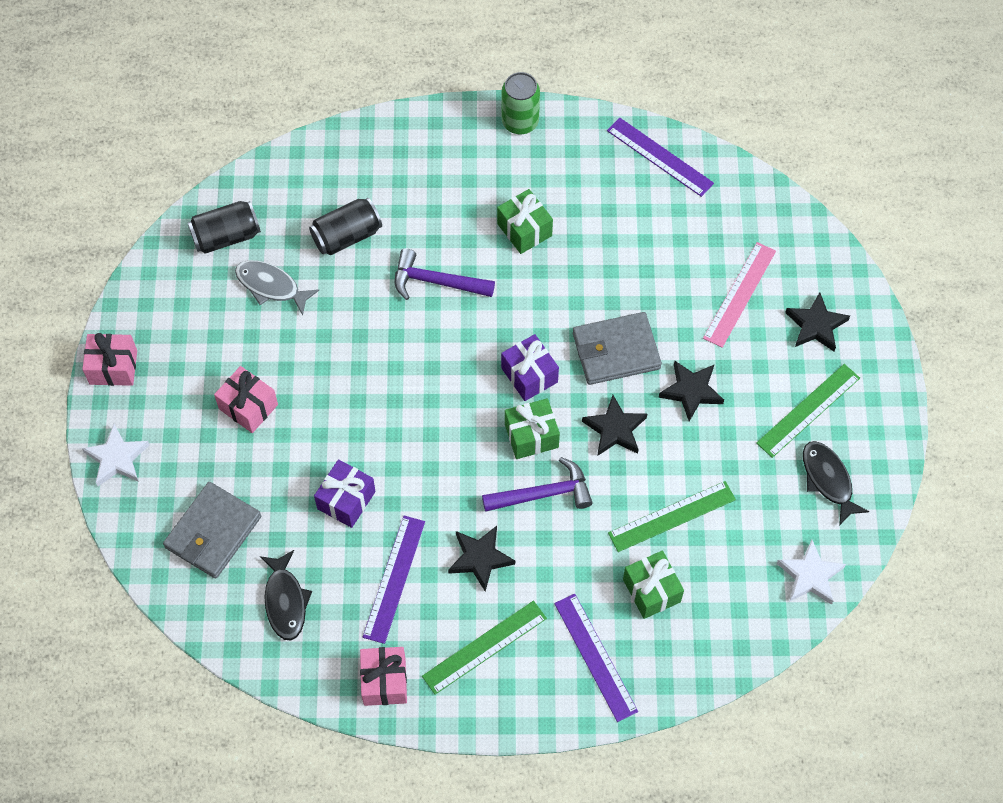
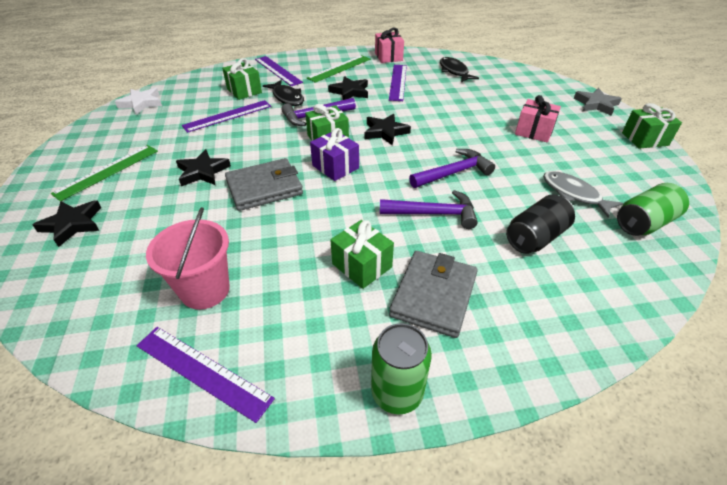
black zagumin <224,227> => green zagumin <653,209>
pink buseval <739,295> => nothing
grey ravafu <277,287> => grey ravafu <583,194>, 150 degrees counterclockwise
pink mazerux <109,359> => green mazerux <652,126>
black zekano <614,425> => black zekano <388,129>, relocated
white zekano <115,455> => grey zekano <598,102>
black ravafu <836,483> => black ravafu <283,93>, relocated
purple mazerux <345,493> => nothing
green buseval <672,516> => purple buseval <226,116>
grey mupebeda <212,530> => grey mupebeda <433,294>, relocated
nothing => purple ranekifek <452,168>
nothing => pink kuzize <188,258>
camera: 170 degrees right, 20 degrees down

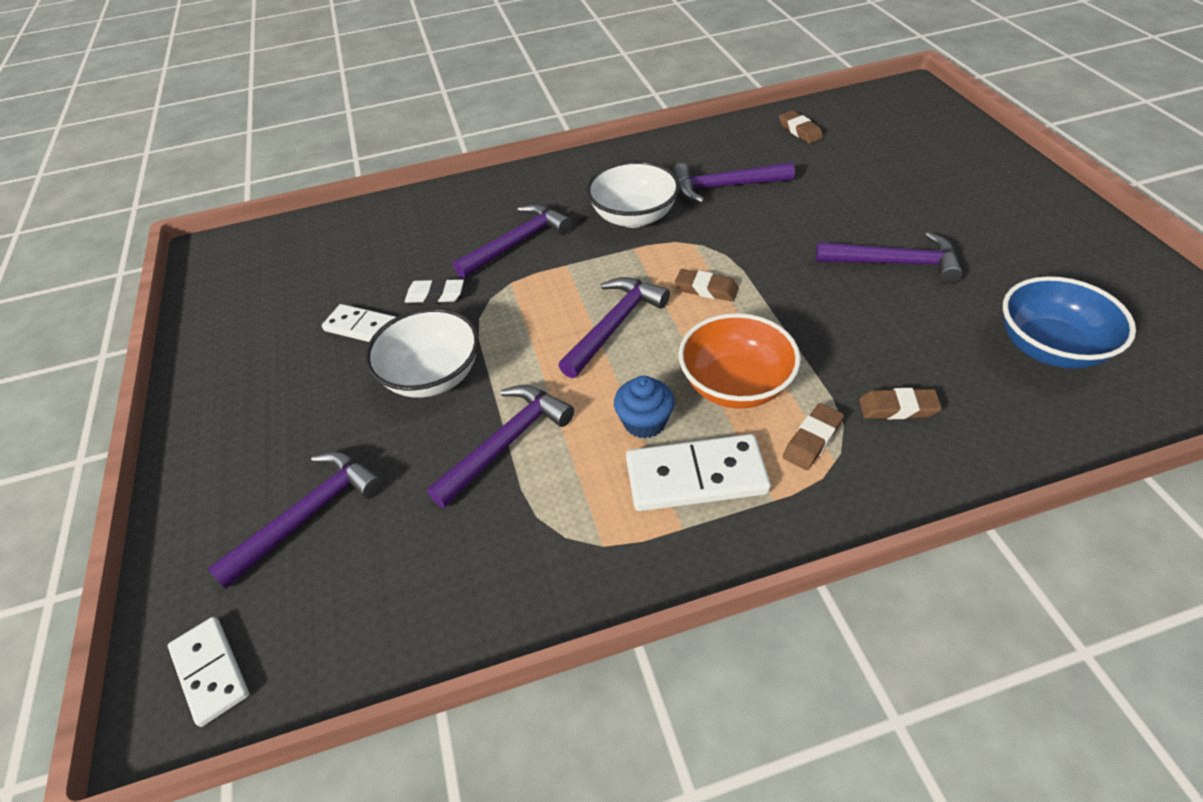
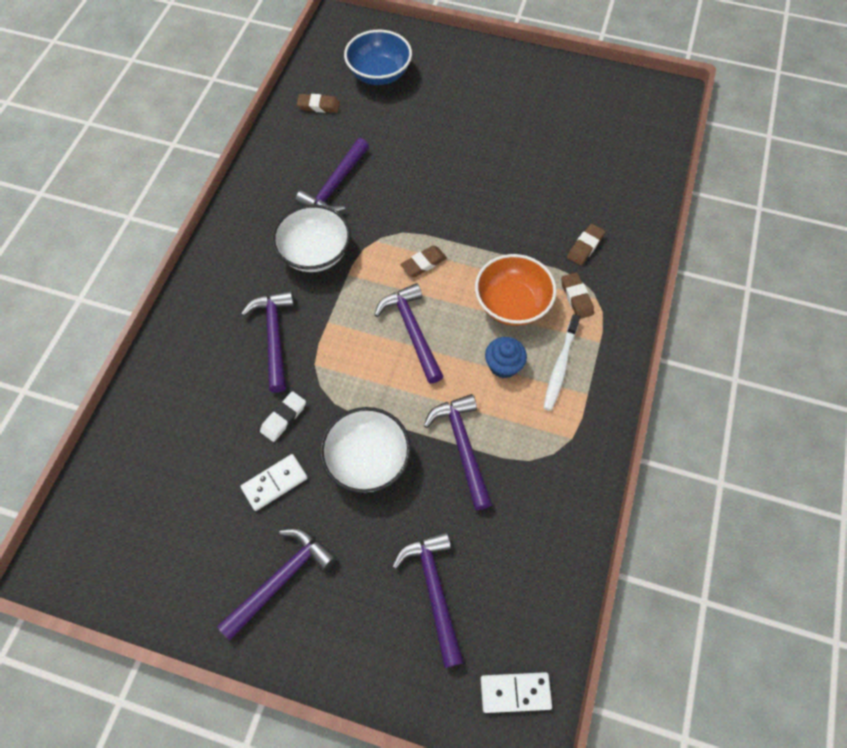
purple ranekifek <889,258> => purple ranekifek <276,584>, relocated
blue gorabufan <1069,322> => blue gorabufan <378,57>, relocated
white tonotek <698,472> => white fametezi <561,362>
camera: 60 degrees left, 15 degrees up

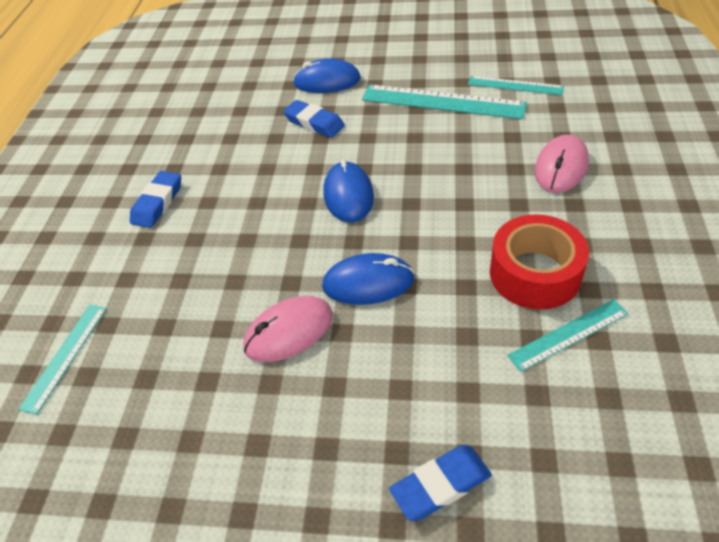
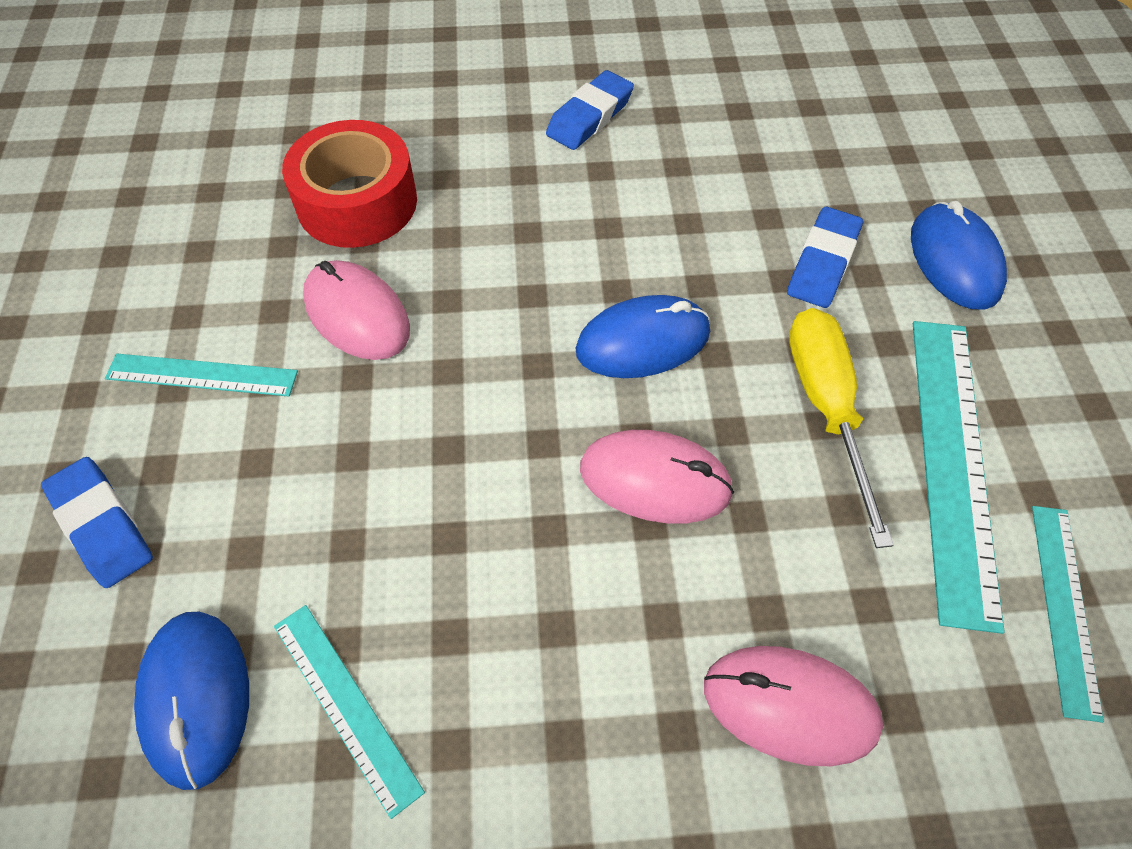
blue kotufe <155,199> => blue kotufe <590,110>, 60 degrees counterclockwise
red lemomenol <539,261> => red lemomenol <349,184>, relocated
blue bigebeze <368,279> => blue bigebeze <191,701>, relocated
turquoise buseval <62,360> => turquoise buseval <201,375>, relocated
nothing => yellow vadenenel <841,428>
nothing => pink bigebeze <657,477>
camera: 75 degrees right, 10 degrees up

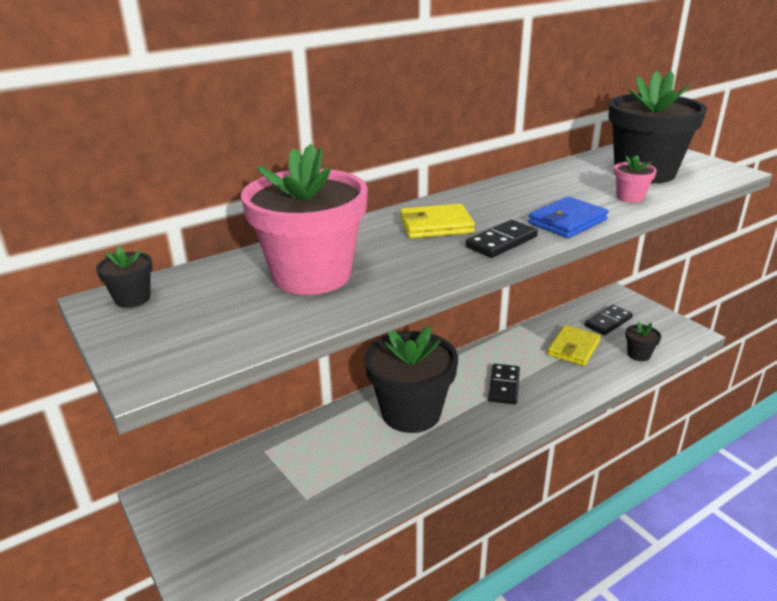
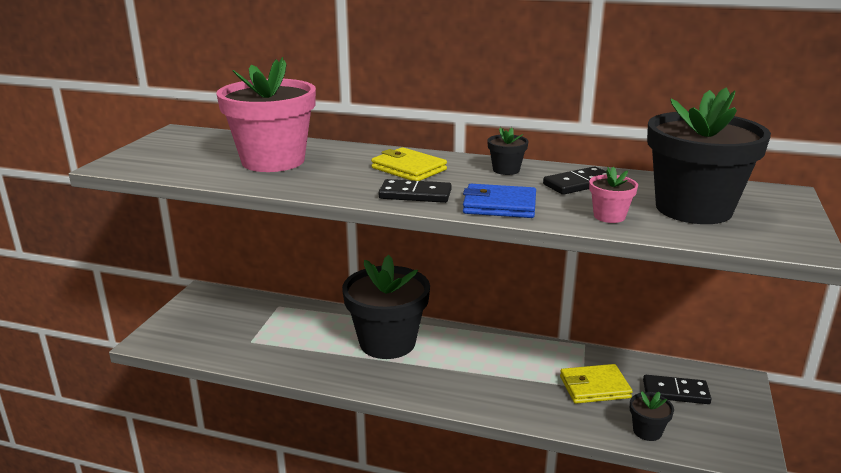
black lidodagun <124,277> => black lidodagun <508,151>, relocated
black tonotek <504,384> => black tonotek <575,180>, relocated
camera: 50 degrees right, 5 degrees down

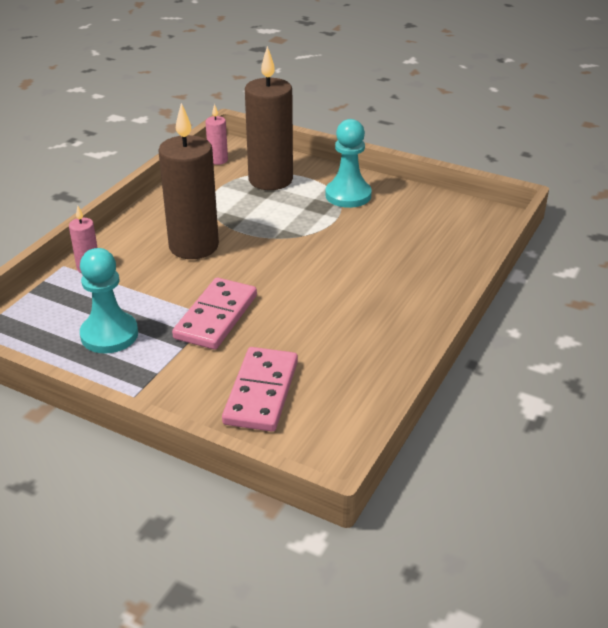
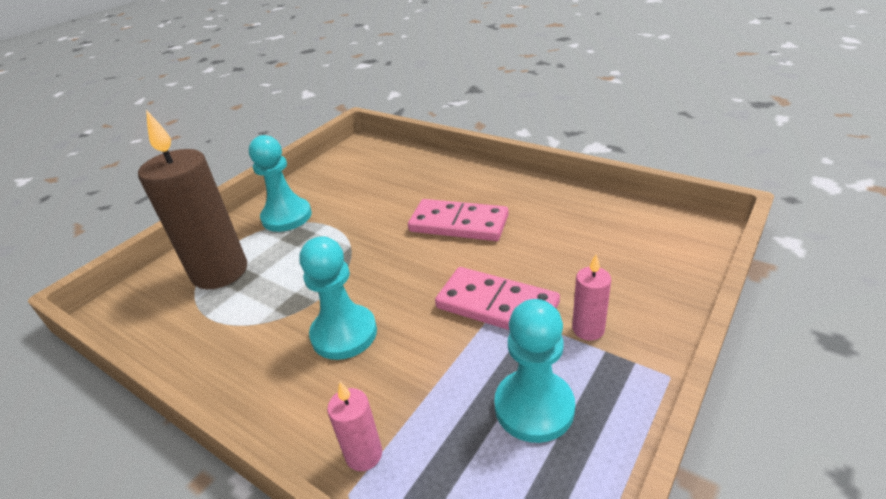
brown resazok <188,181> => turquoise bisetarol <338,298>
pink resazok <217,134> => pink resazok <591,297>, relocated
pink tonotek <260,389> => pink tonotek <458,220>, relocated
camera: 80 degrees left, 0 degrees up

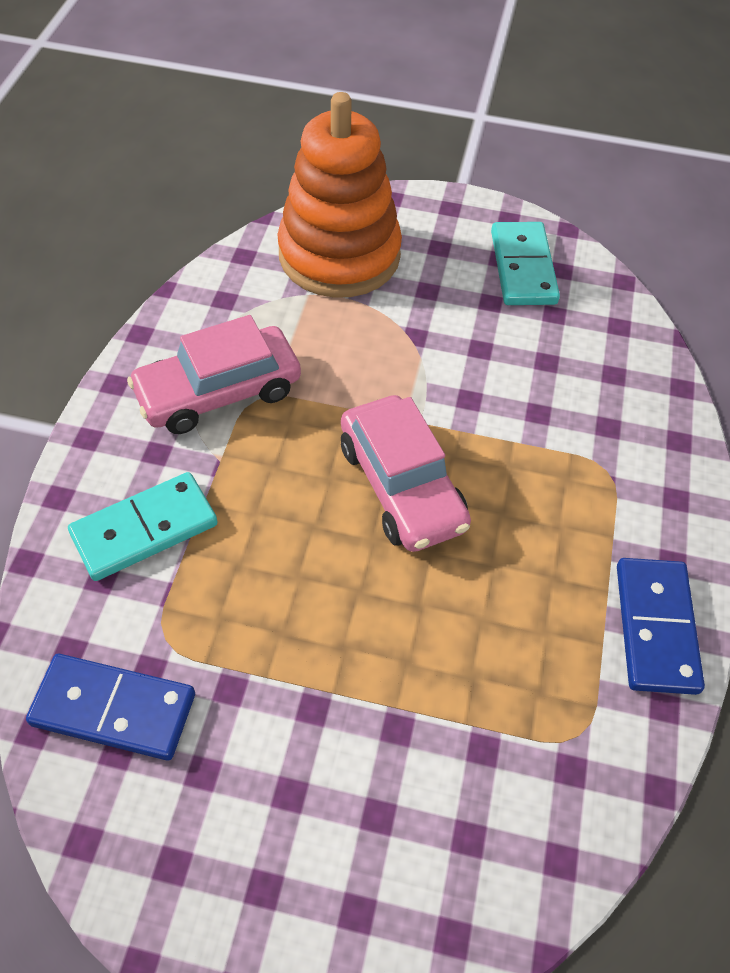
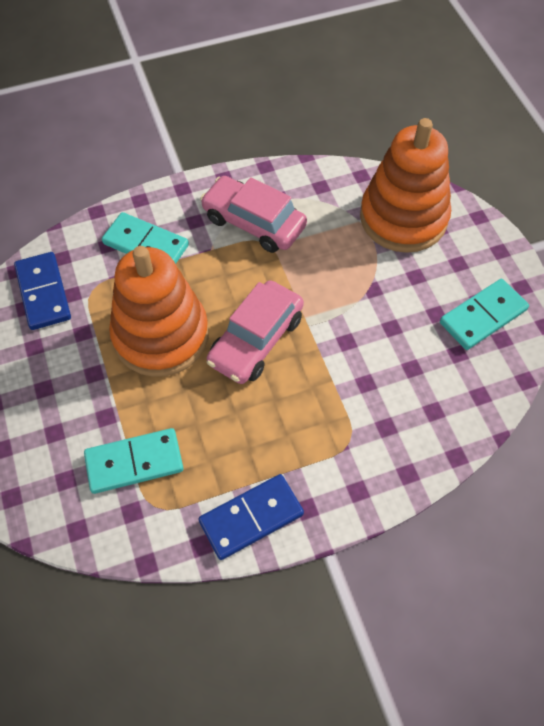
nothing => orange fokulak <159,311>
nothing => turquoise tonotek <133,461>
camera: 60 degrees right, 5 degrees up

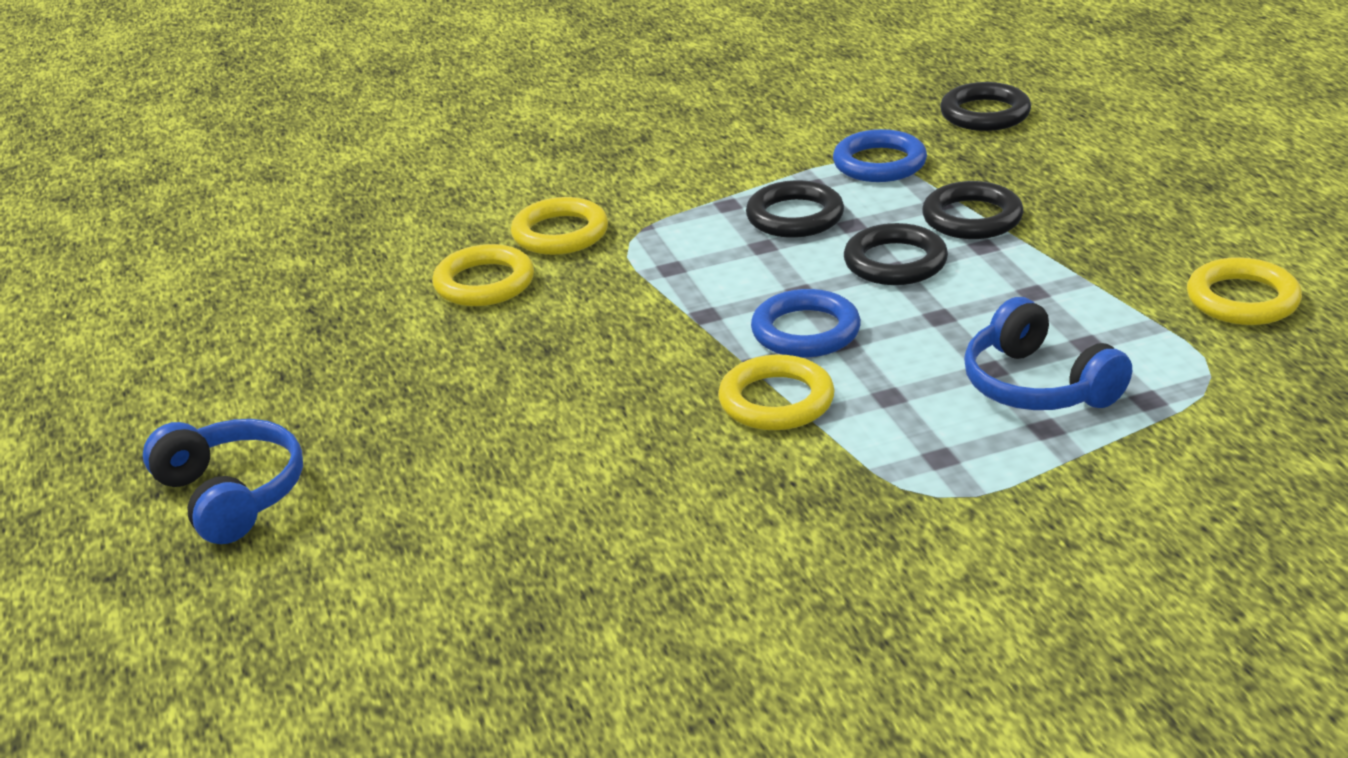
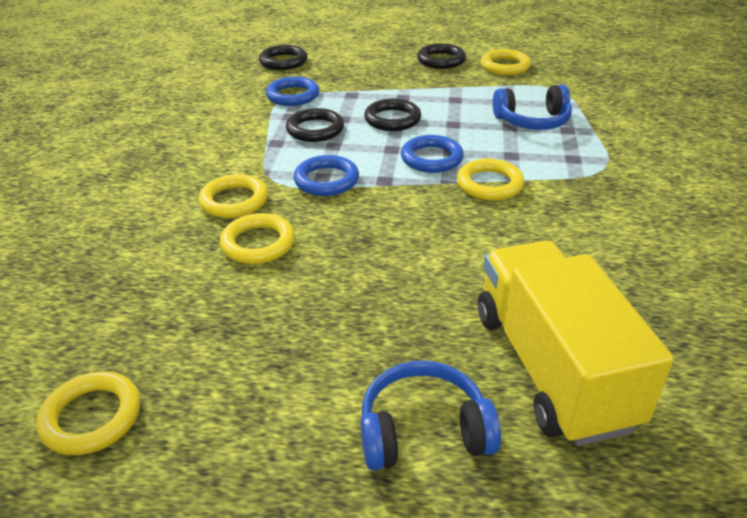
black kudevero <972,210> => black kudevero <441,56>, relocated
nothing => blue kudevero <326,175>
nothing => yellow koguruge <576,343>
nothing => yellow kudevero <88,413>
camera: 65 degrees left, 5 degrees up

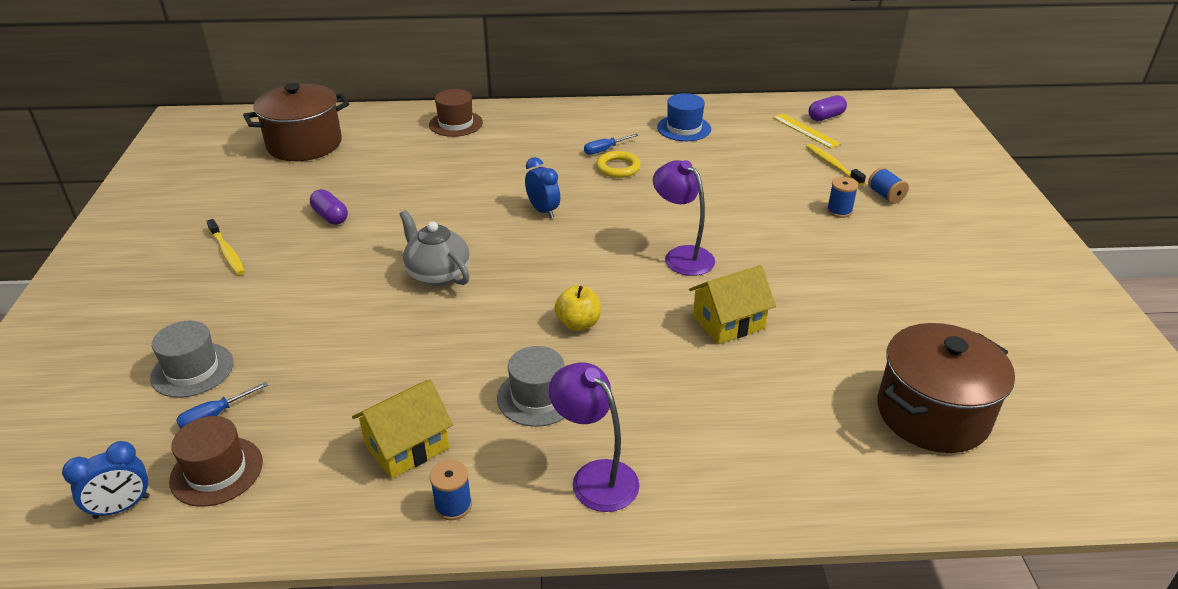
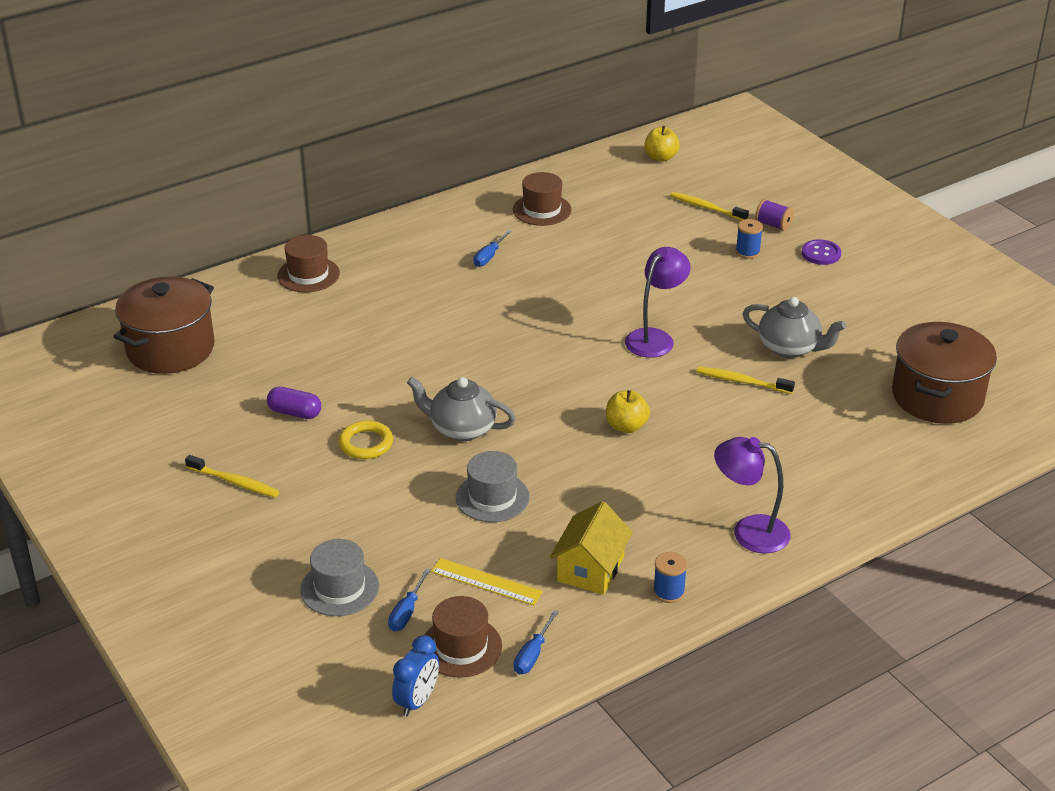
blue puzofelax <684,117> => brown puzofelax <542,199>
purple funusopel <828,108> => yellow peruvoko <662,144>
yellow buseval <807,130> => yellow buseval <487,581>, relocated
yellow kudevero <618,164> => yellow kudevero <365,440>, relocated
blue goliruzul <542,187> => nothing
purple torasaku <684,218> => purple torasaku <657,302>, 105 degrees clockwise
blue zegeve <888,185> => purple zegeve <774,215>
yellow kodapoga <732,304> => yellow fametezi <746,380>
grey puzofelax <530,386> => grey puzofelax <493,486>, relocated
nothing => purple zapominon <821,252>
nothing => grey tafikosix <794,327>
nothing => blue vadenenel <536,642>
camera: 30 degrees left, 0 degrees up

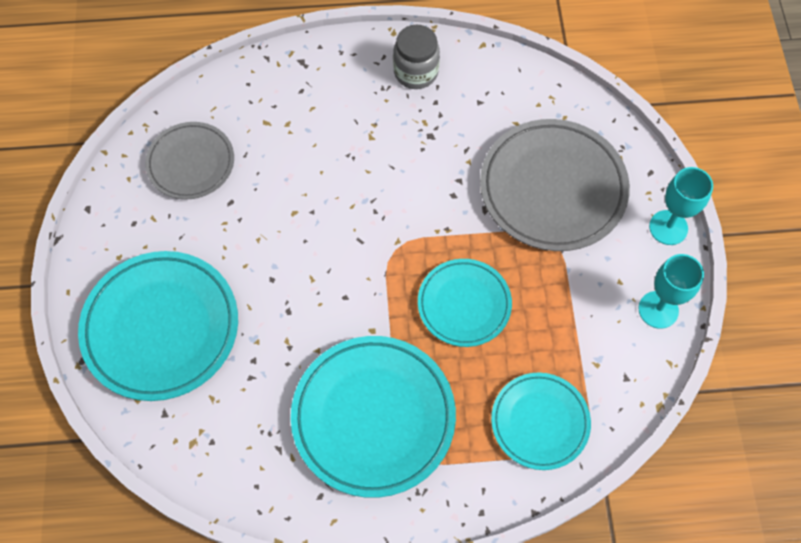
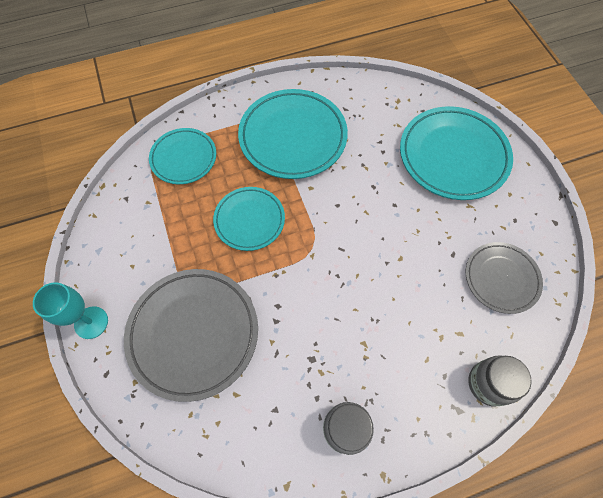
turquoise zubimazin <671,291> => nothing
nothing => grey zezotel <500,381>
camera: 165 degrees right, 0 degrees up

